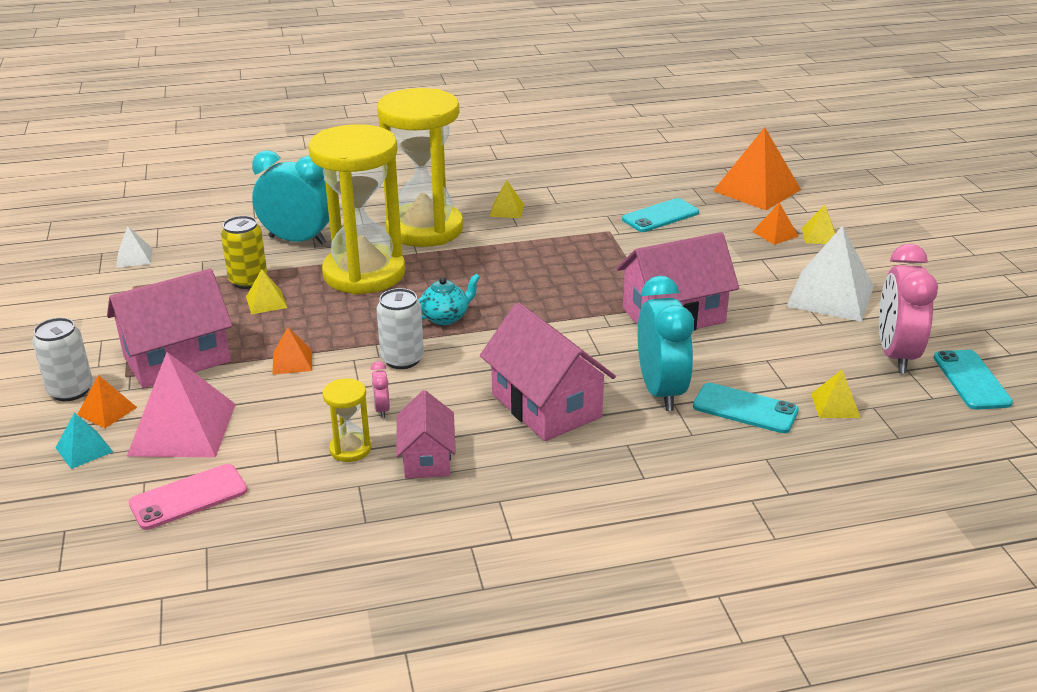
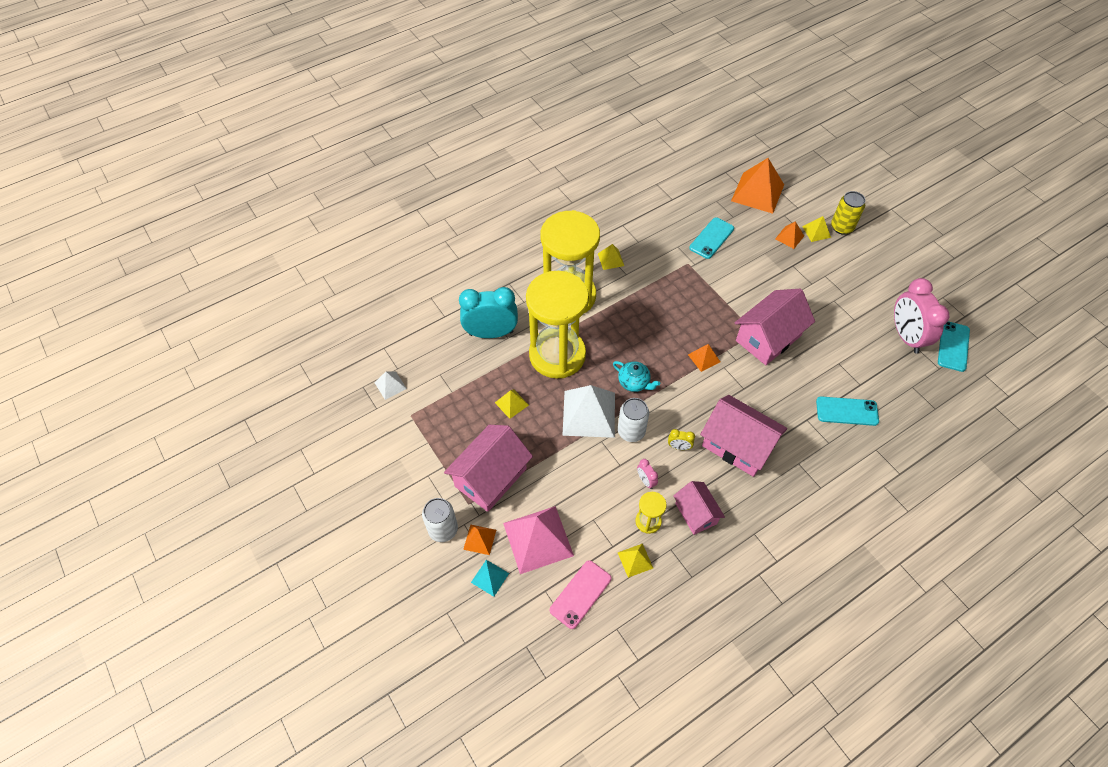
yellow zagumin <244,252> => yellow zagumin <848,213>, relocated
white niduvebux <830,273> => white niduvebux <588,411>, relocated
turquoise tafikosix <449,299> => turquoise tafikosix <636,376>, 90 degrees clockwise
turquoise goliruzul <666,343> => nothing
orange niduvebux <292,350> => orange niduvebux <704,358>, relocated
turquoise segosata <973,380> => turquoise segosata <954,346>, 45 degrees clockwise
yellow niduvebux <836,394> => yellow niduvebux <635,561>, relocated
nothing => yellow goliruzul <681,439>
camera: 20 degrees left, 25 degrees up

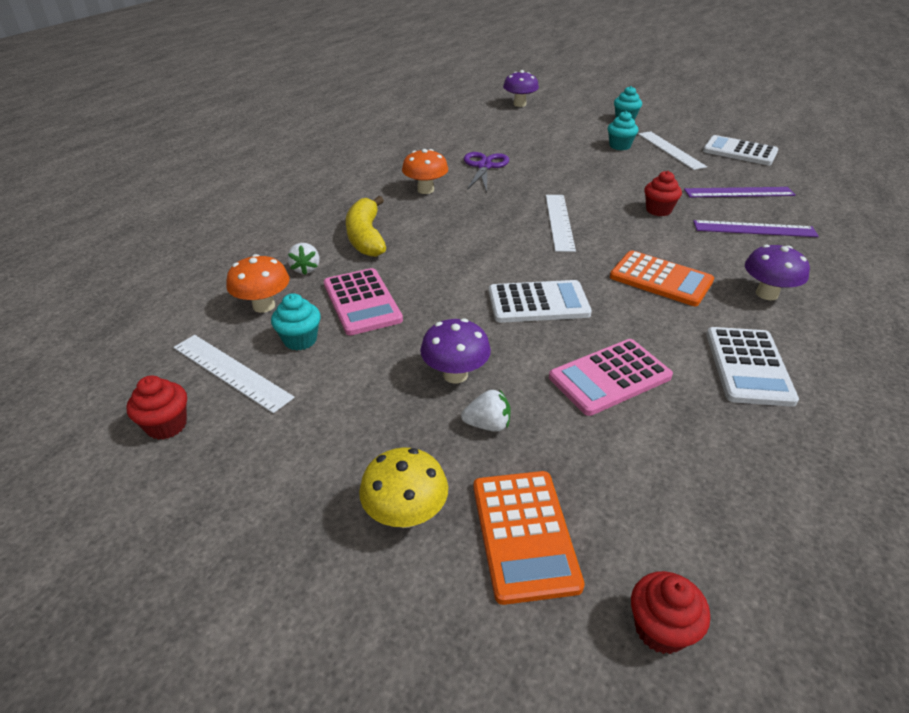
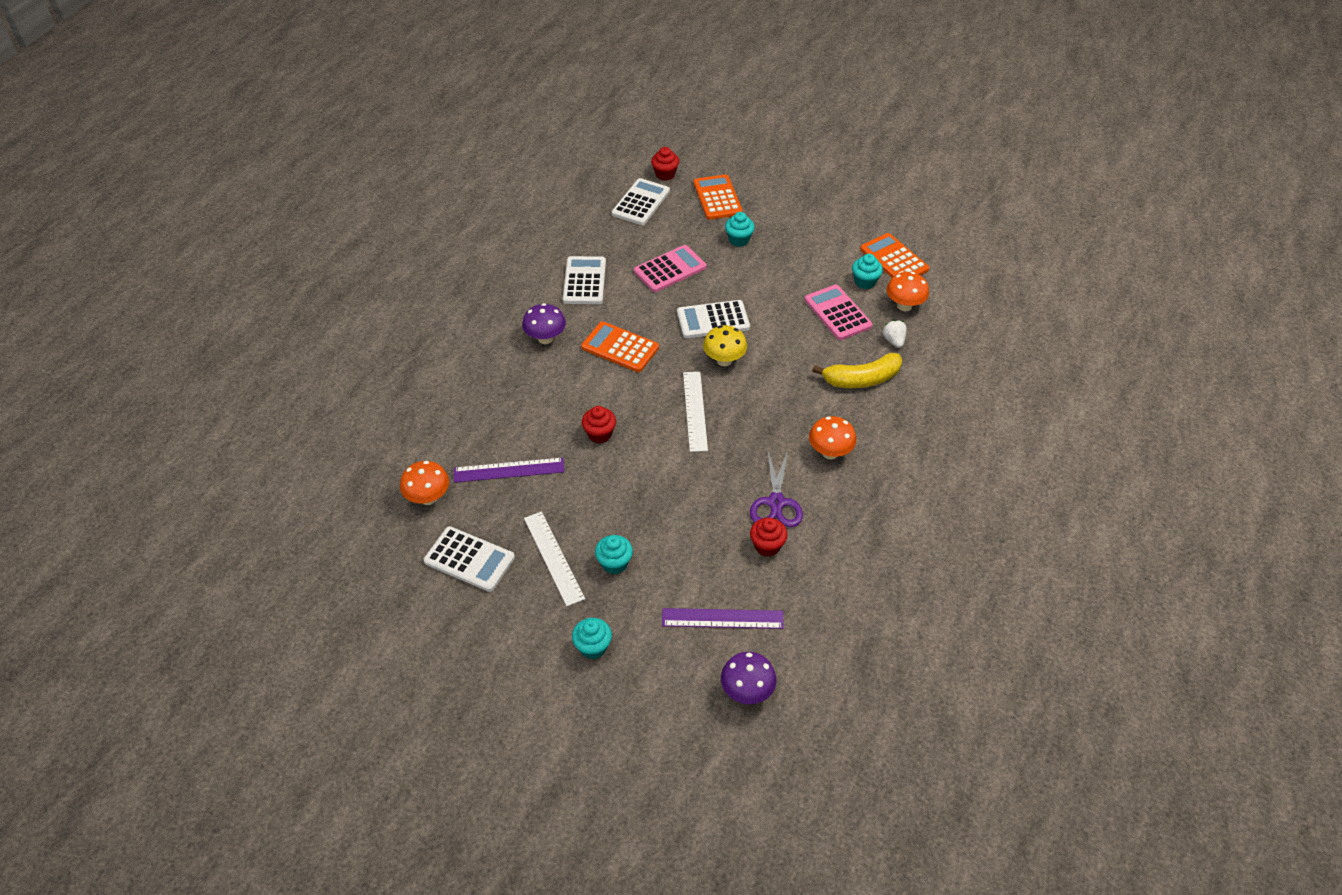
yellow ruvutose <366,226> => yellow ruvutose <857,370>, 90 degrees clockwise
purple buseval <756,228> => purple buseval <723,618>, relocated
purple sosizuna <455,350> => nothing
white buseval <234,374> => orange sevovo <894,255>
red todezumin <157,407> => red todezumin <768,537>, relocated
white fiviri <486,410> => turquoise todezumin <740,229>
yellow sosizuna <403,488> => yellow sosizuna <725,345>, relocated
nothing => white sevovo <641,201>
nothing => orange sosizuna <424,483>
camera: 175 degrees right, 10 degrees up

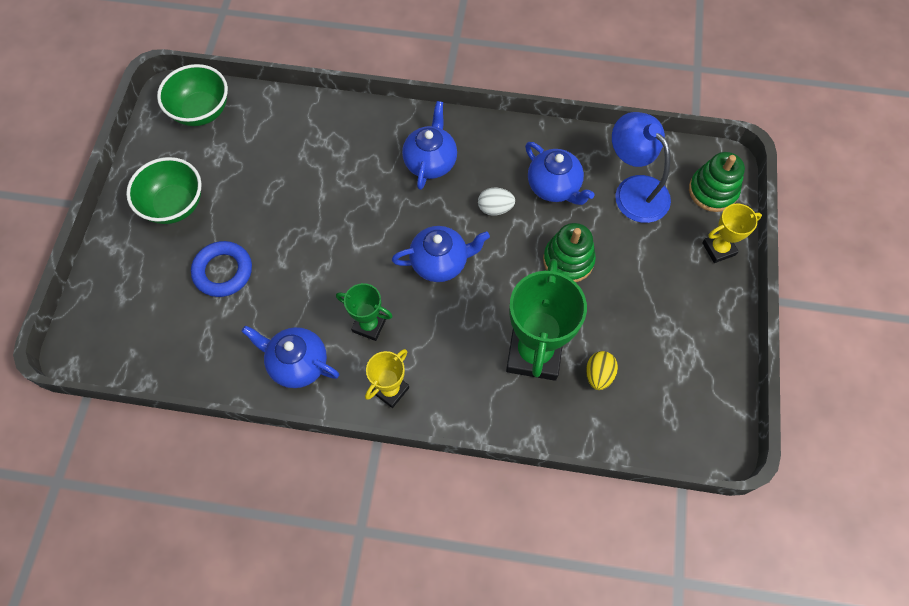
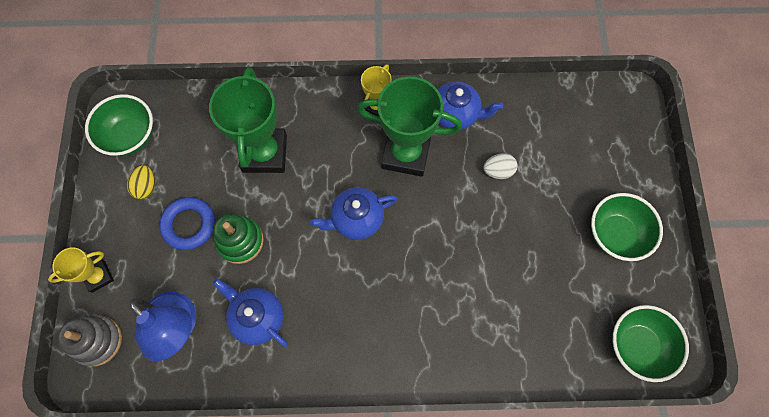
blue tafikosix <429,145> => nothing
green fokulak <717,182> => grey fokulak <89,341>
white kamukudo <496,202> => white kamukudo <500,166>, relocated
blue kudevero <221,269> => blue kudevero <187,223>, relocated
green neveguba <364,312> => green neveguba <409,126>, x1.89
yellow kamukudo <602,370> => yellow kamukudo <141,182>, relocated
nothing => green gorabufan <119,125>
camera: 170 degrees right, 5 degrees up

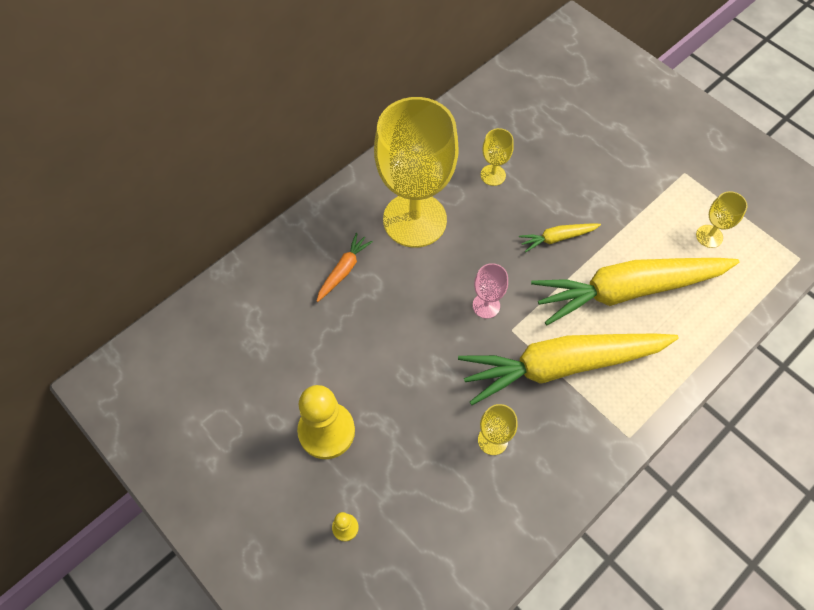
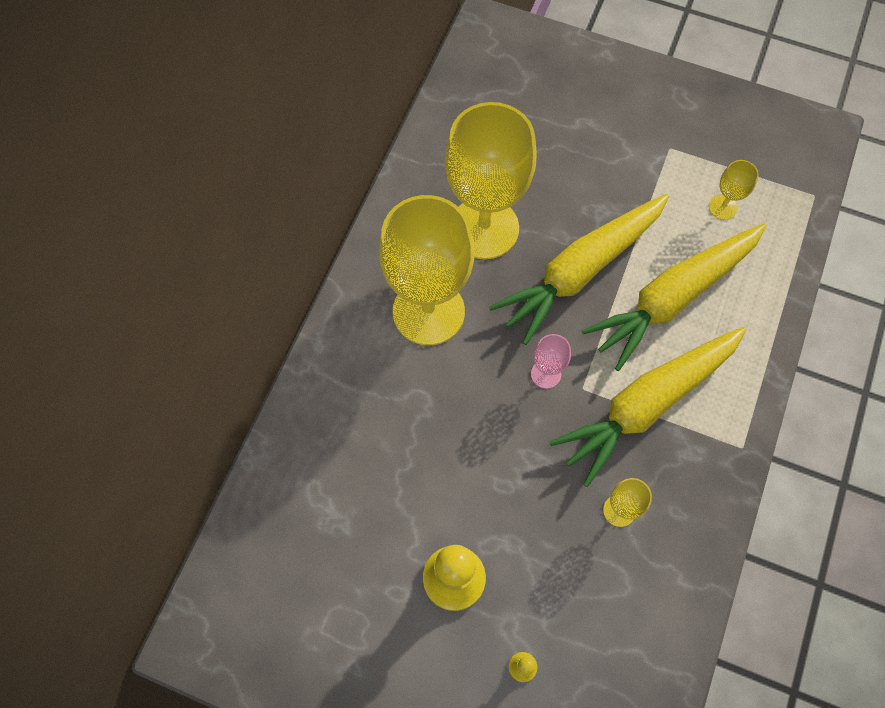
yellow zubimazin <497,157> => yellow zubimazin <491,181>, x2.44
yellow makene <560,237> => yellow makene <579,269>, x2.40
orange makene <344,267> => nothing
camera: 25 degrees left, 5 degrees up

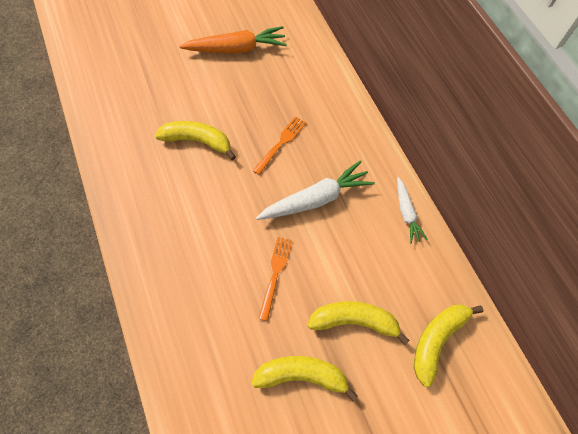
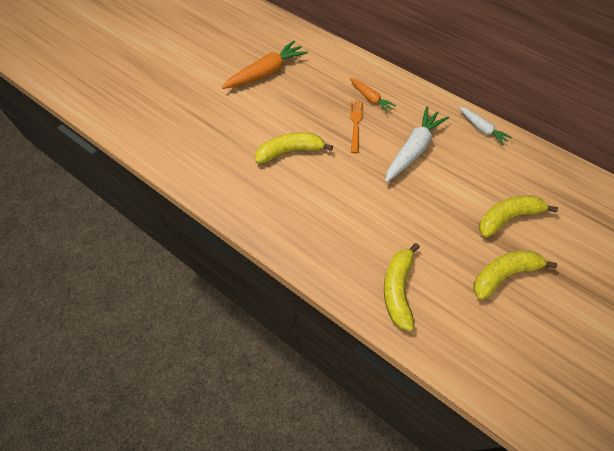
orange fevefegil <275,279> => nothing
yellow ruvutose <448,346> => yellow ruvutose <402,287>, relocated
nothing => orange makene <373,95>
camera: 30 degrees left, 5 degrees down

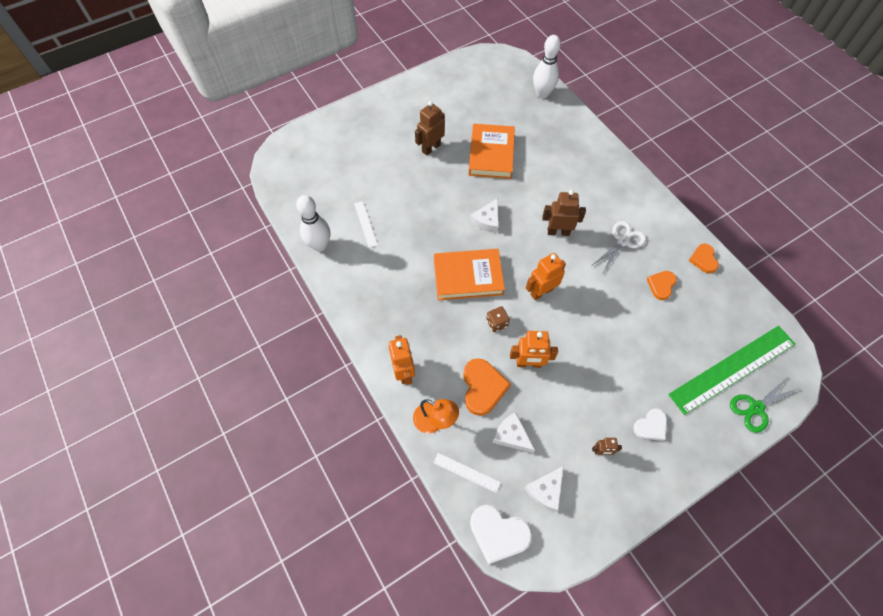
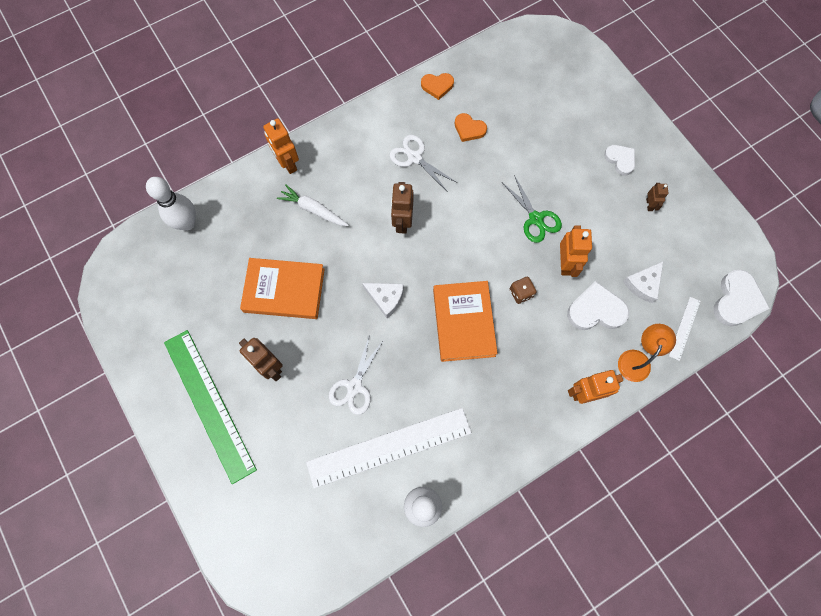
white buseval <366,224> => white buseval <389,448>, x2.31
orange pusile <546,276> => orange pusile <281,146>, relocated
green buseval <731,370> => green buseval <210,407>, relocated
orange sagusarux <487,387> => white sagusarux <598,305>
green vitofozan <765,404> => green vitofozan <532,209>, relocated
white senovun <544,489> => nothing
nothing => white makene <313,205>
nothing => white vitofozan <356,374>
camera: 90 degrees left, 10 degrees up

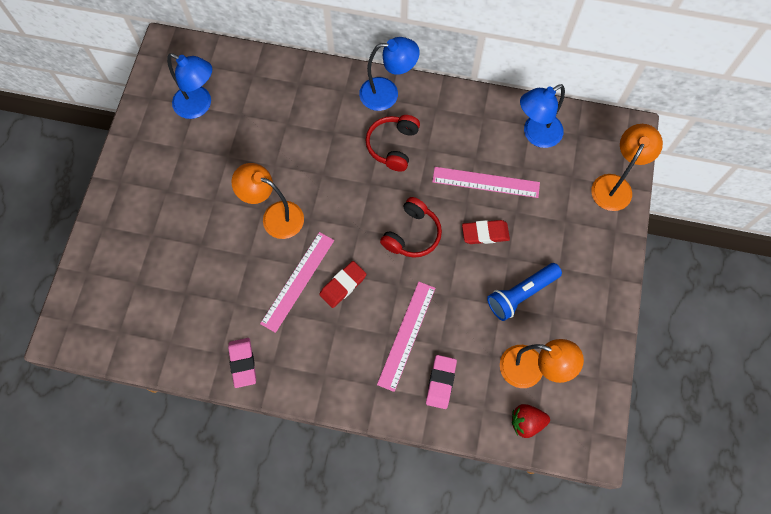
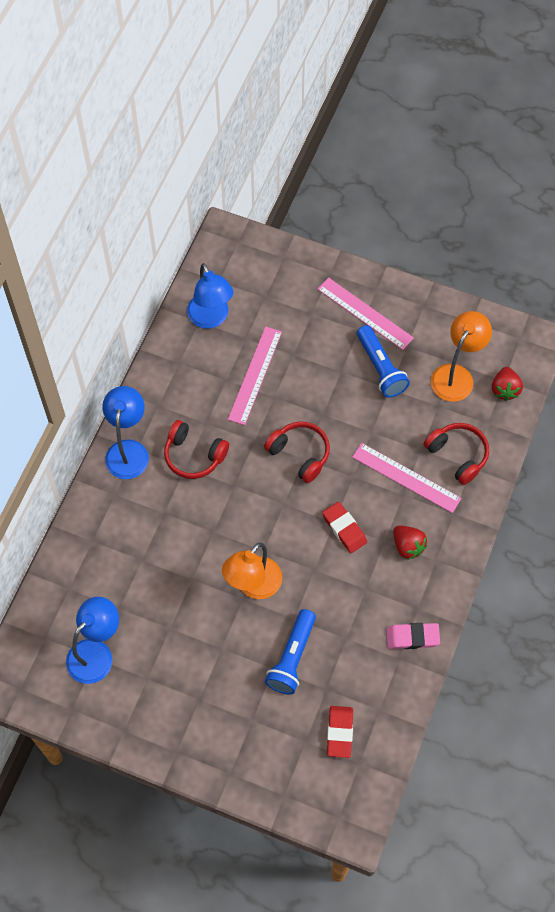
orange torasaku <627,167> => nothing
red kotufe <486,232> => red kotufe <340,732>, relocated
pink buseval <297,282> => pink buseval <366,313>, relocated
pink kotufe <441,382> => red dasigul <456,454>
nothing => red fiviri <410,542>
nothing => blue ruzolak <290,652>
camera: 80 degrees left, 5 degrees down

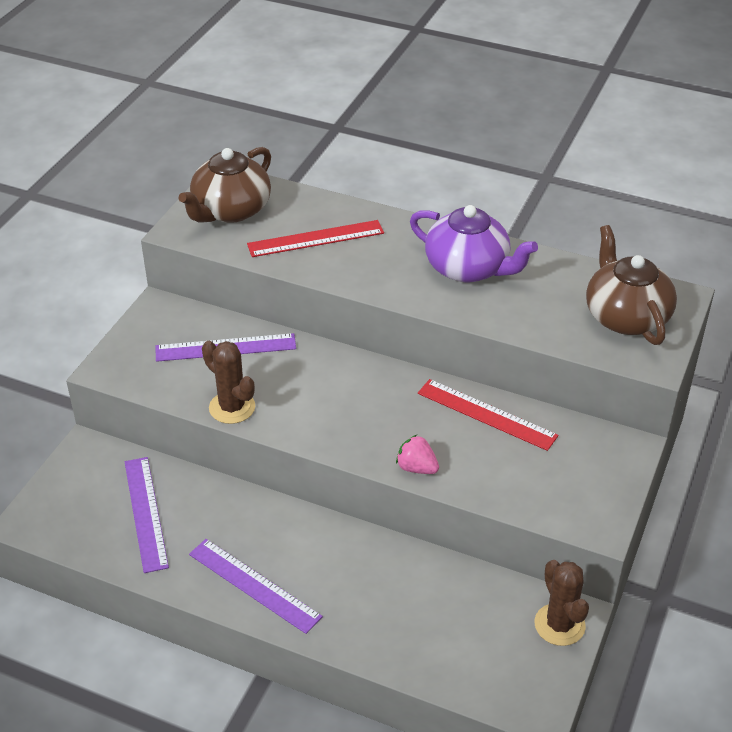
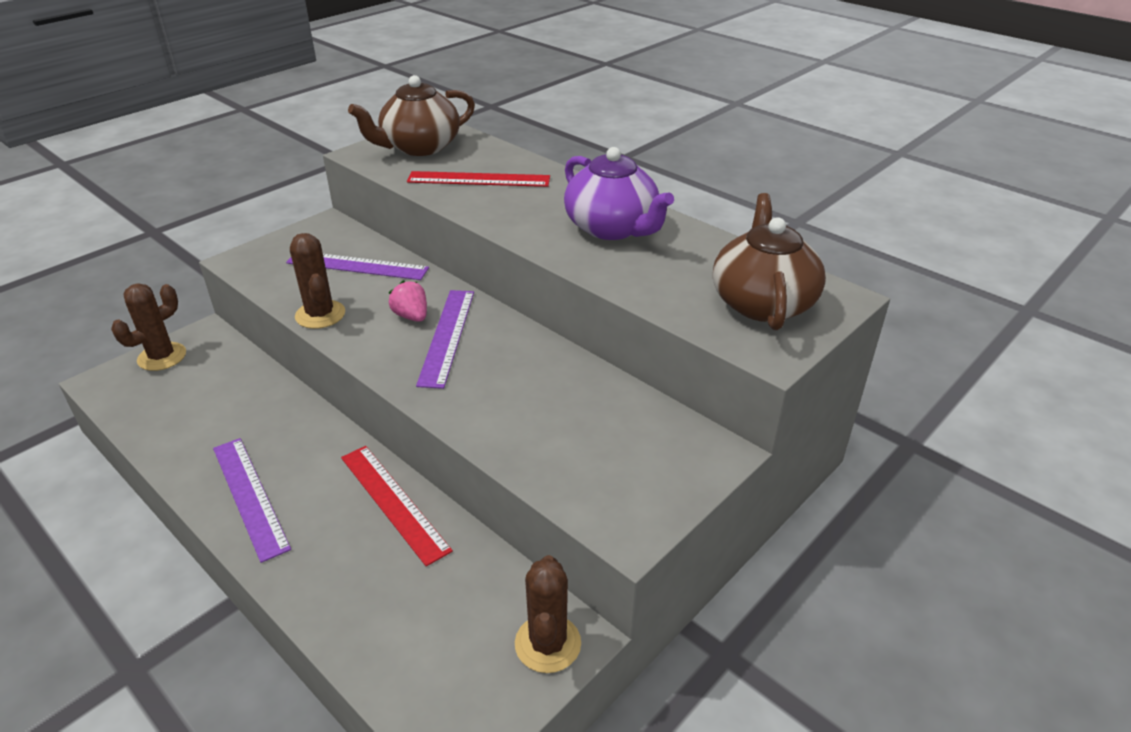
red buseval <488,415> => red buseval <397,506>, relocated
pink fiviri <417,454> => pink fiviri <408,301>, relocated
purple buseval <147,515> => purple buseval <445,339>, relocated
nothing => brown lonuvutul <148,327>
camera: 20 degrees right, 5 degrees down

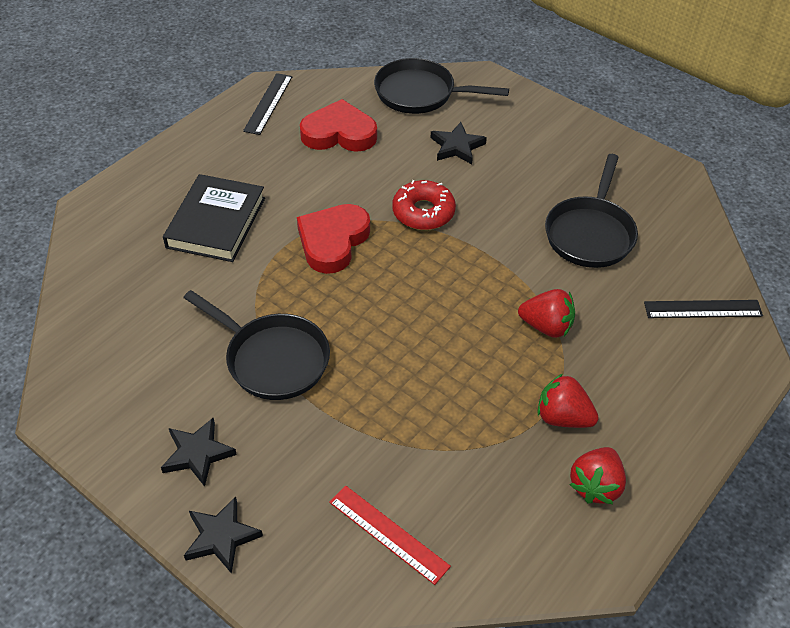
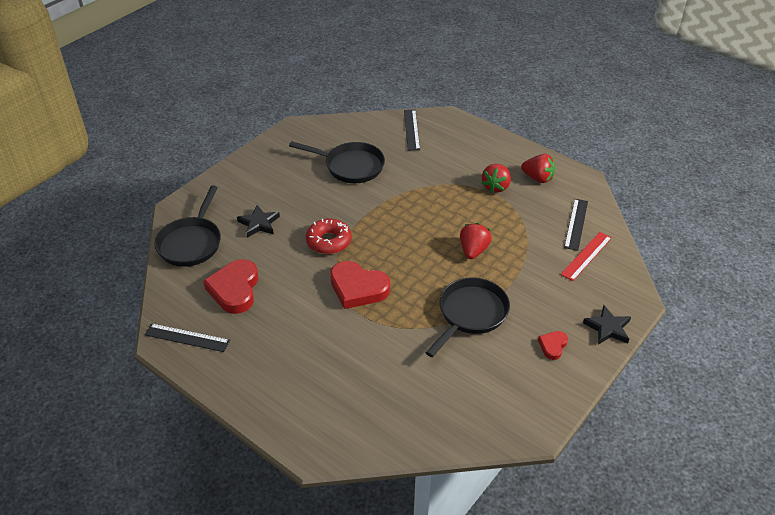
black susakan <214,218> => nothing
red fiviri <546,313> => red fiviri <476,241>, relocated
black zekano <199,452> => red sagusarux <553,345>
nothing => black buseval <576,225>
camera: 90 degrees left, 5 degrees down

